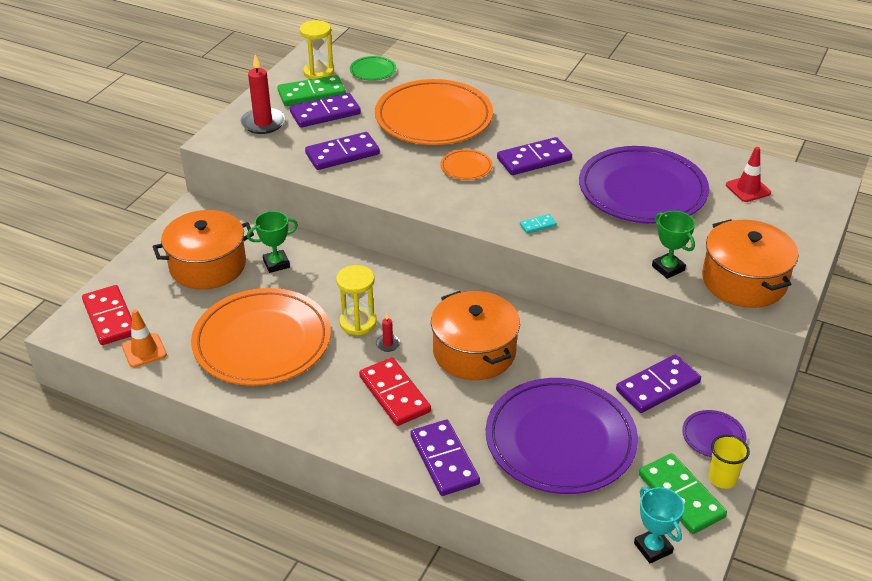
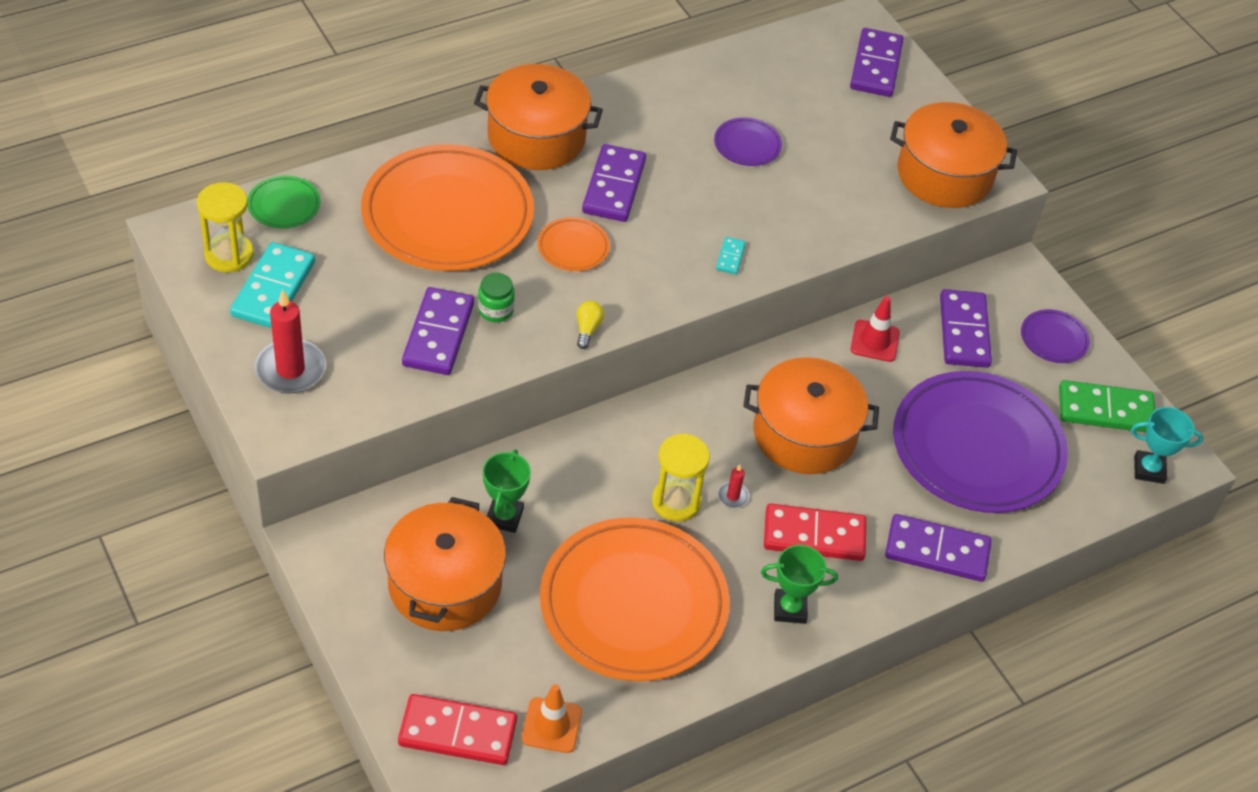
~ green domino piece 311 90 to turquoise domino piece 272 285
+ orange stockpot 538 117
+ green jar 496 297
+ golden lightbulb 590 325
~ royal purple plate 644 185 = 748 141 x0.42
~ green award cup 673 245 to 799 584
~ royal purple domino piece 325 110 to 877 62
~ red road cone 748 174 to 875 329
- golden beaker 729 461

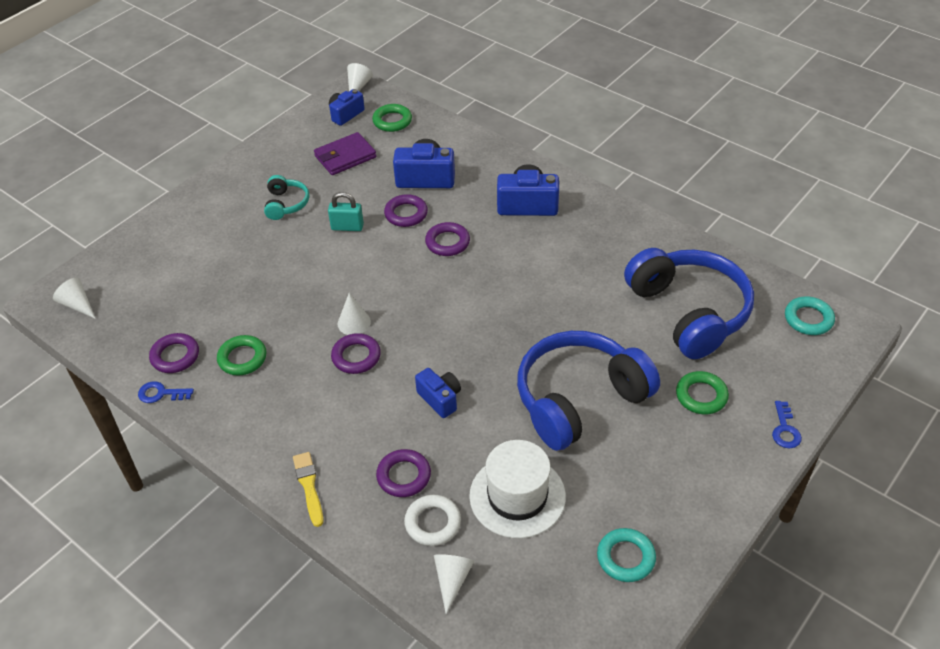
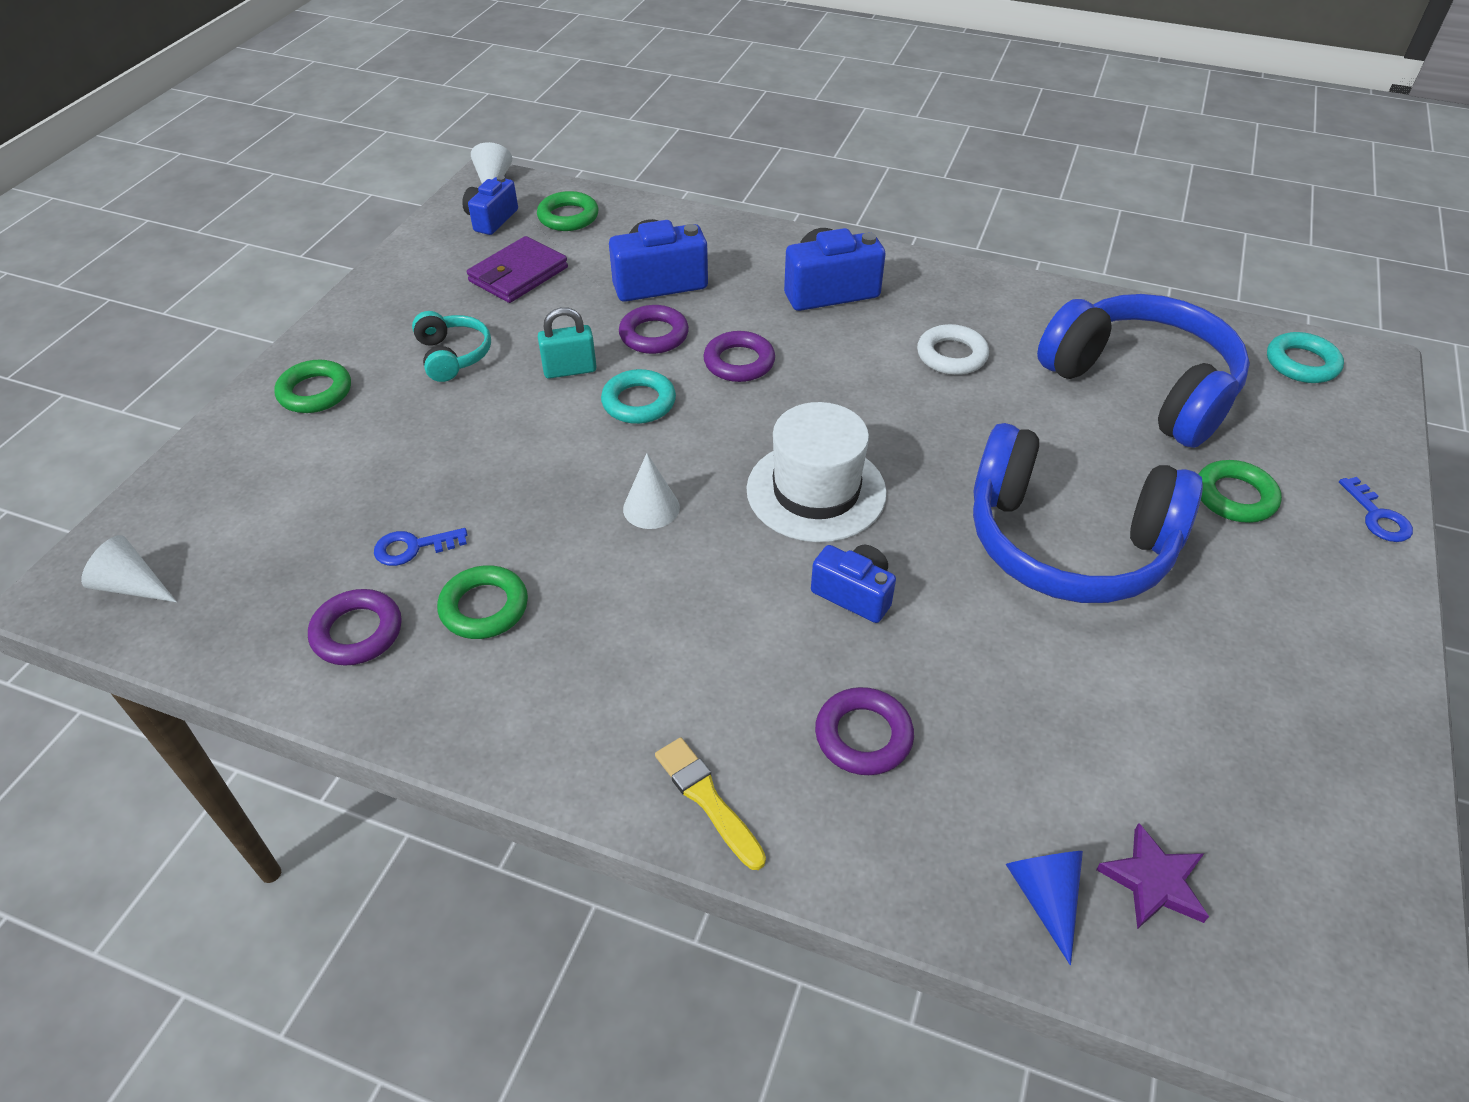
+ green hoop 312 386
~ blue key 166 392 to 420 547
~ turquoise hoop 626 555 to 638 396
~ snow-white hat 517 489 to 816 472
~ snow-white hoop 432 520 to 953 349
~ blue over-ear headphones 588 391 = 1088 513 105 degrees counterclockwise
~ snow-white cone shape 454 584 to blue cone shape 1044 908
+ royal purple star 1152 876
- royal purple hoop 356 353

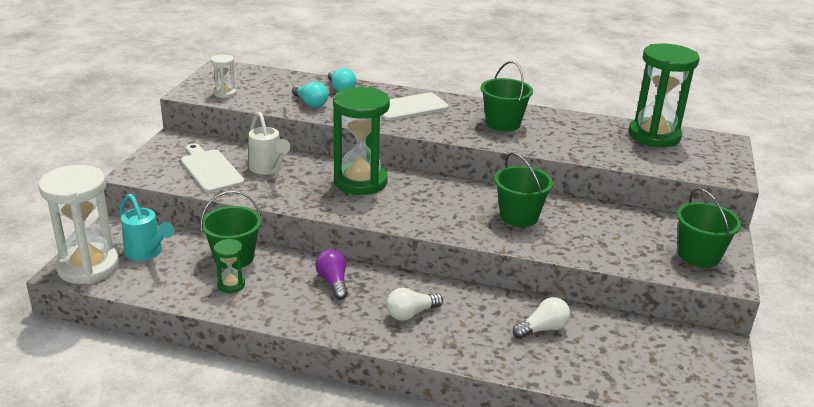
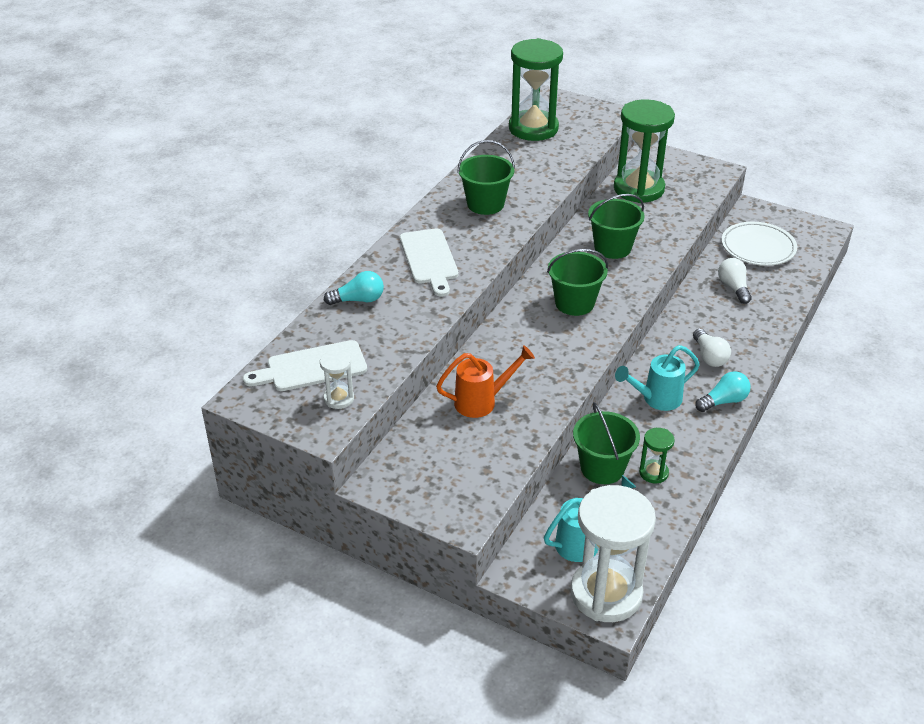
~ snow-white bread board 212 168 to 305 365
~ snow-white watering can 270 143 to orange watering can 485 381
~ green pail 709 228 to 577 282
~ green sand timer 361 141 to 644 151
~ royal purple lightbulb 331 274 to turquoise watering can 657 378
~ turquoise lightbulb 310 95 to 723 391
+ snow-white plate 759 244

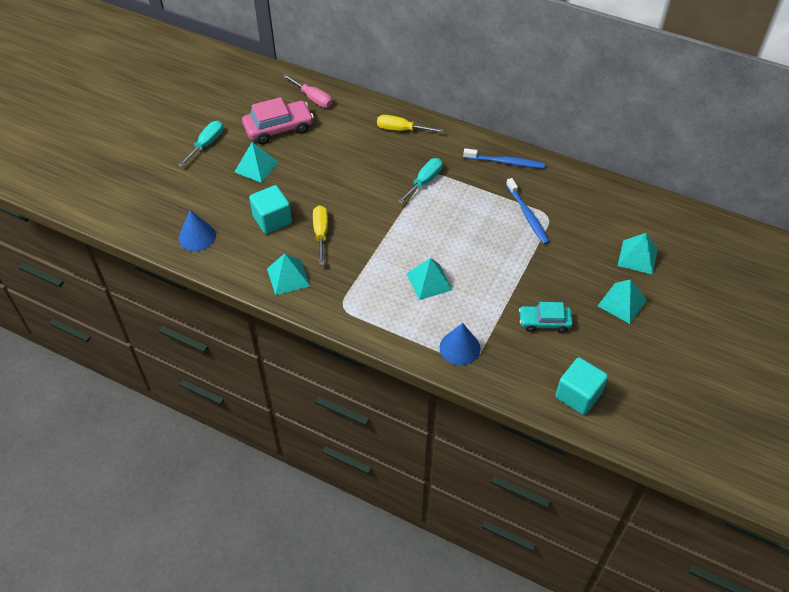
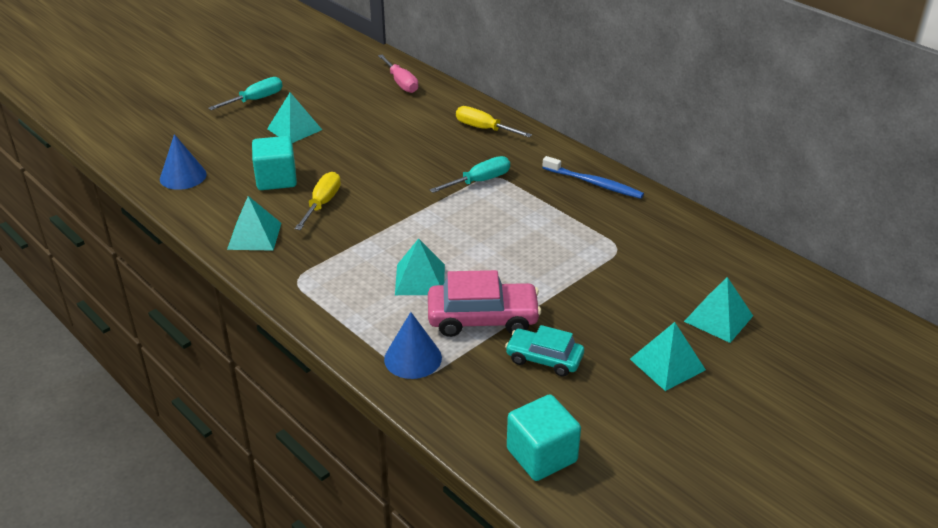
~ pink car 278 120 to 484 303
- blue toothbrush 527 211

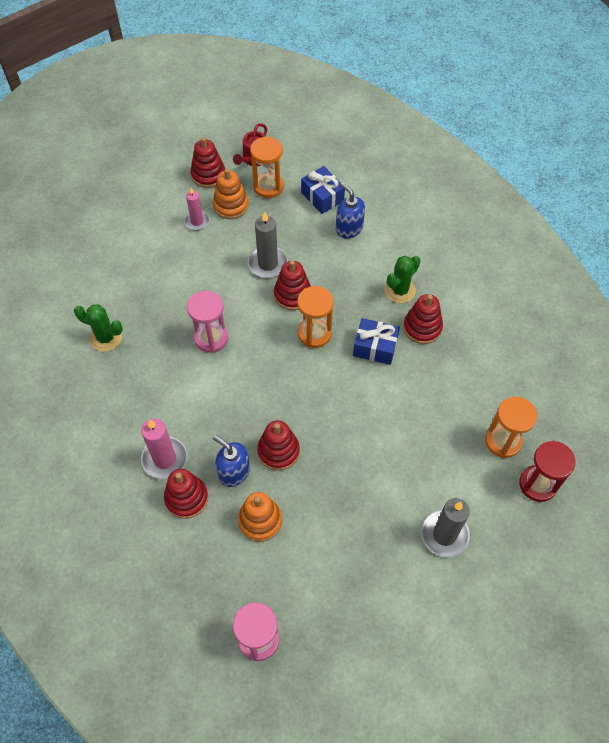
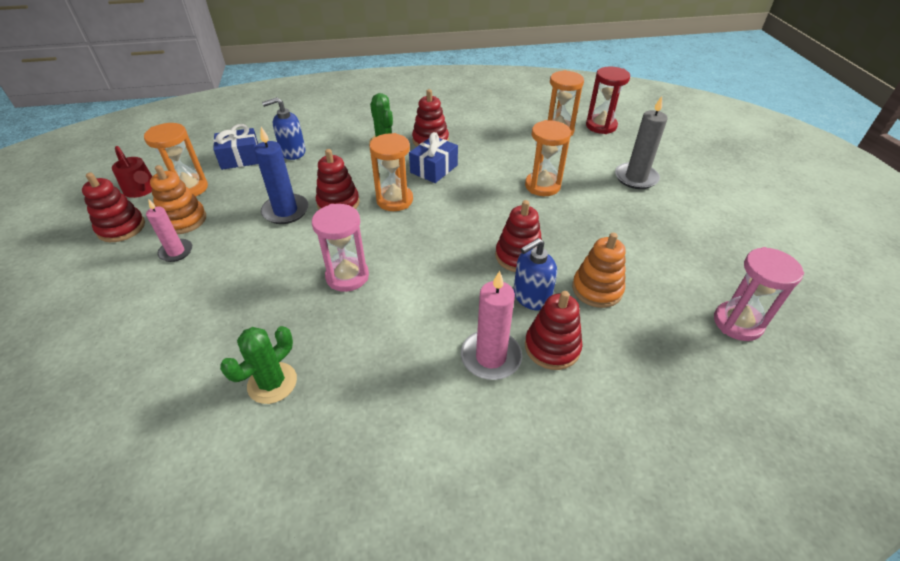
~ ash-grey pillar candle 268 244 to blue pillar candle 281 175
+ orange sand timer 548 158

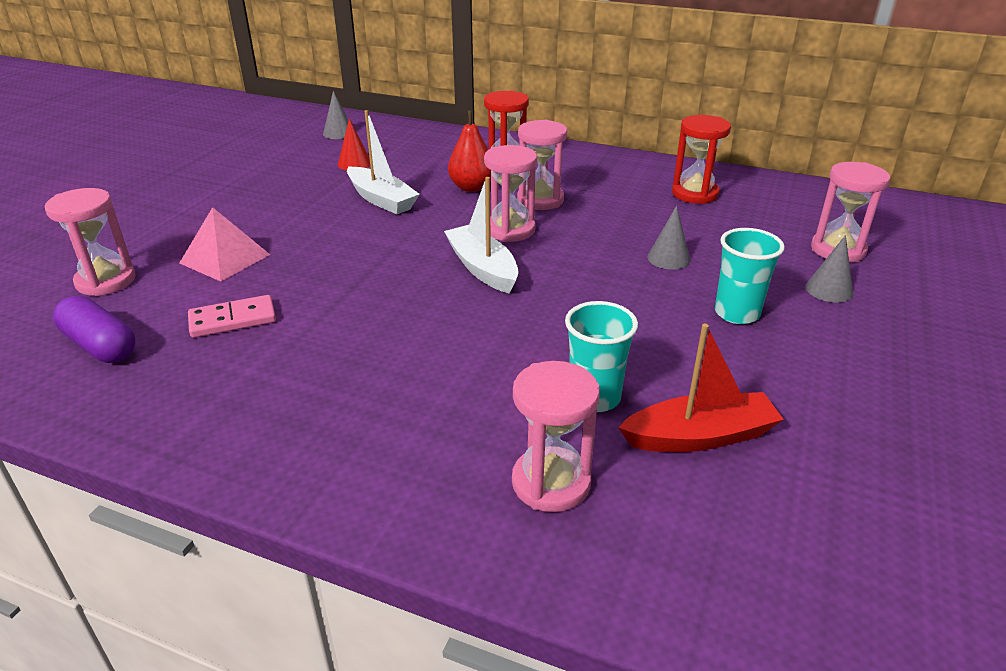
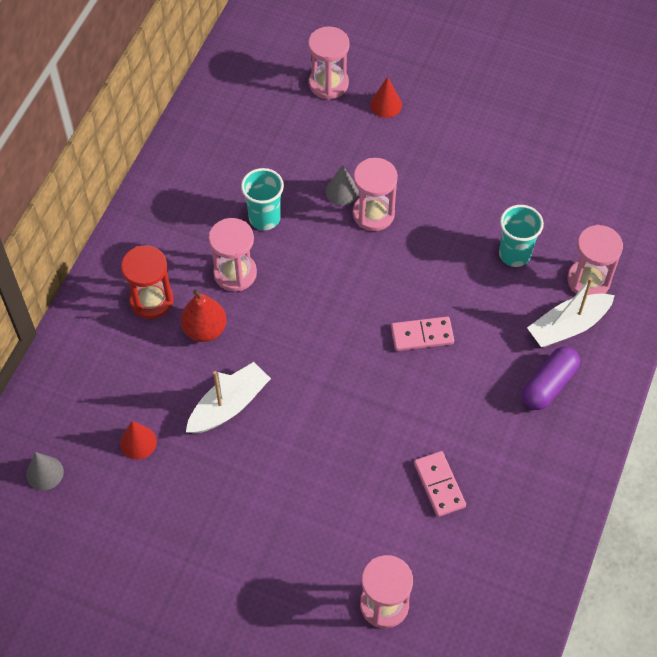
~ turquoise beaker 750 276 to 262 199
~ pink sand timer 510 193 to 375 194
~ ash-grey cone shape 829 269 to red cone shape 386 97
+ pink domino piece 422 333
~ royal purple pill shape 94 329 to 551 378
~ snow-white sailboat 481 235 to 571 312
- pink solid pyramid 225 244
- red sailboat 701 388
- red sand timer 701 159

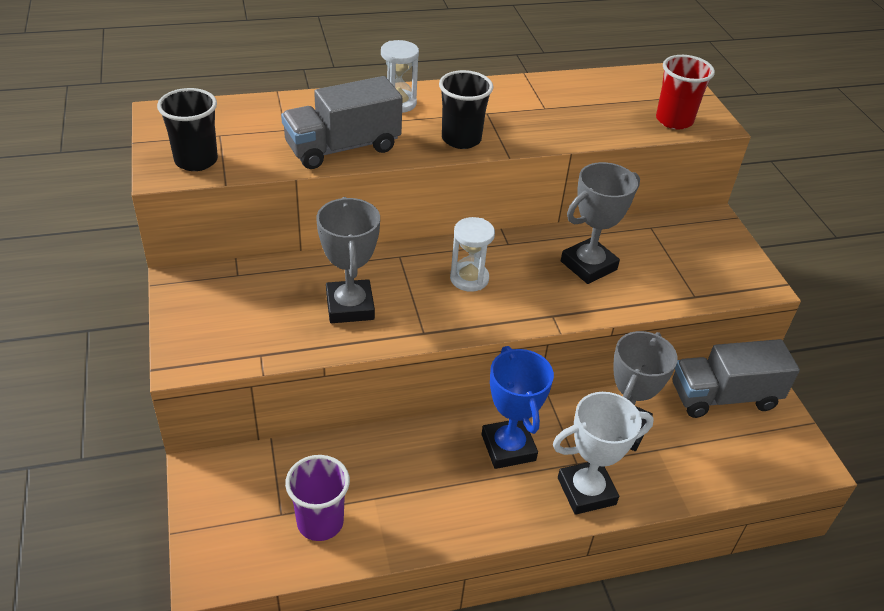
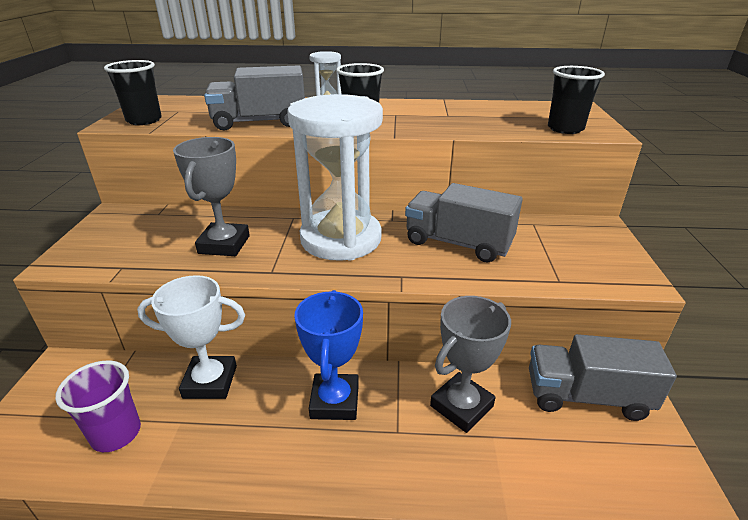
~ snow-white award cup 603 453 to 191 337
~ snow-white sand timer 472 254 = 335 177 x2.25
~ ash-grey award cup 600 223 to ash-grey truck 464 223
~ red beaker 685 92 to black beaker 576 100

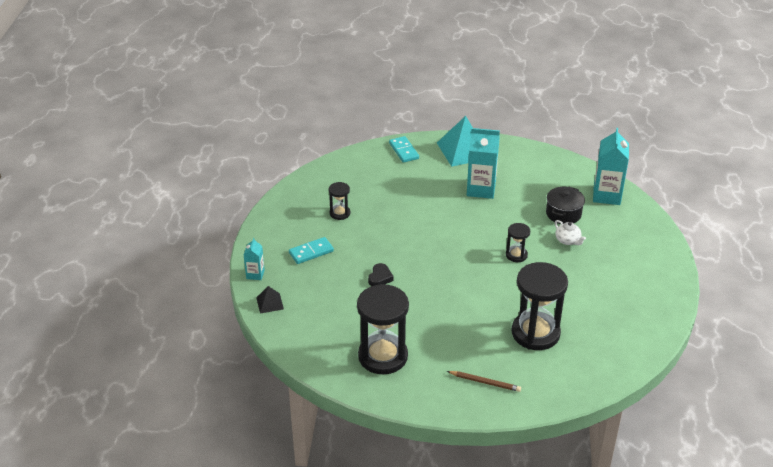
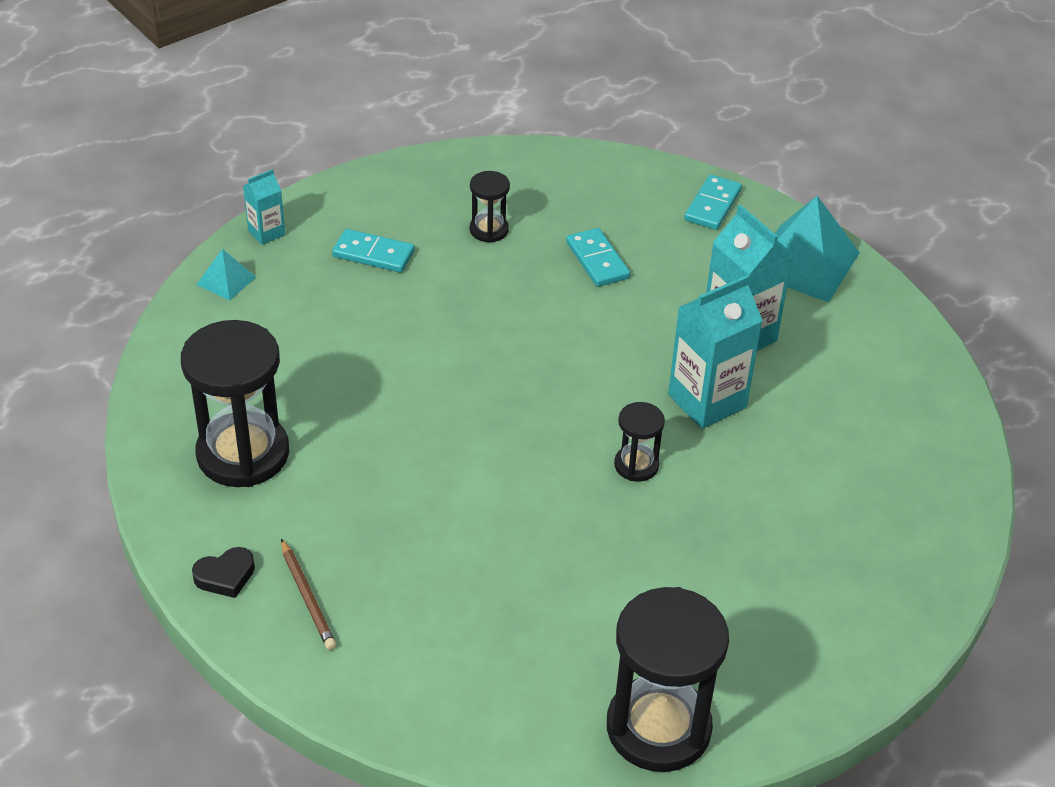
~ black heart shape 381 274 to 223 572
~ black solid pyramid 270 300 to turquoise solid pyramid 226 275
+ turquoise domino piece 598 257
~ black sand timer 540 306 to 668 679
~ turquoise milk carton 611 166 to 715 352
- black stockpot 565 205
- snow-white tea pot 570 232

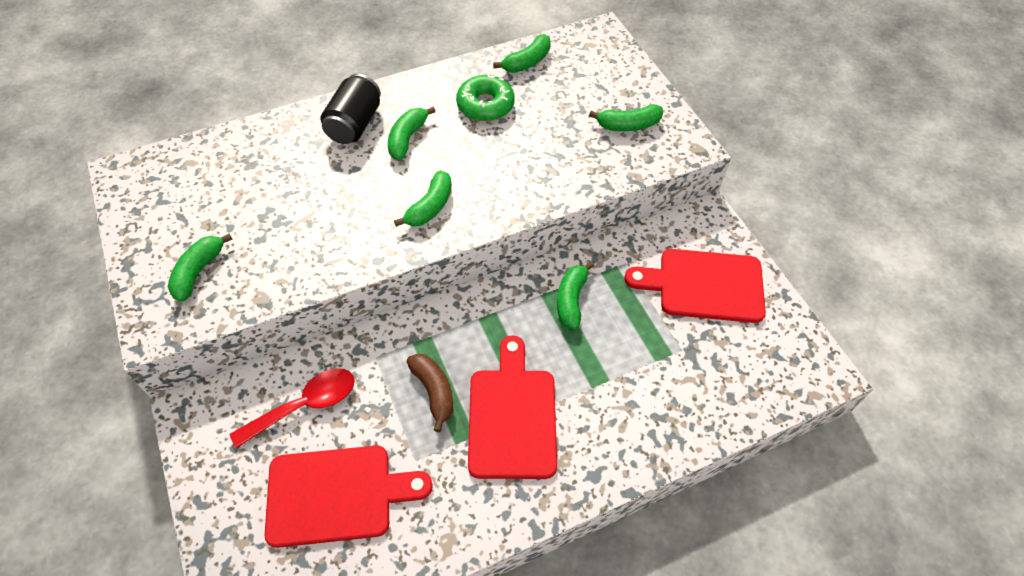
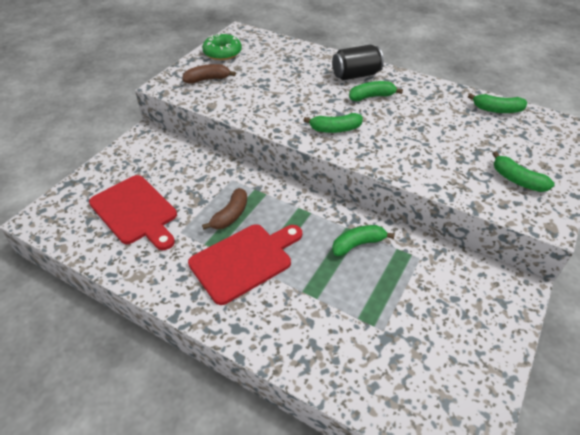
~ green banana fruit 200 268 to dark brown banana fruit 209 74
~ green doughnut 485 98 to 222 47
- red spoon 292 408
- red bread board 695 286

